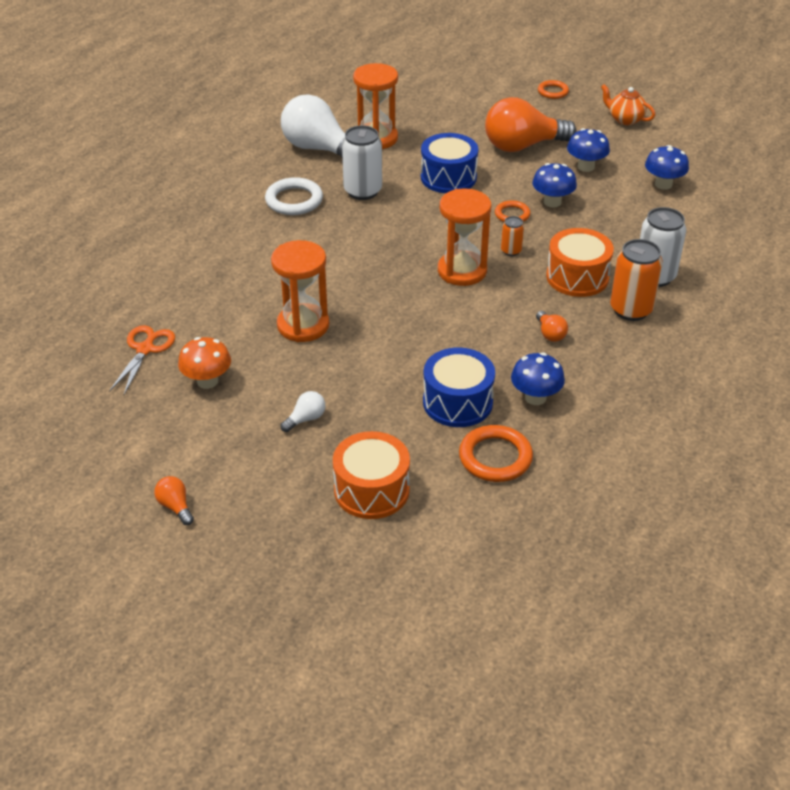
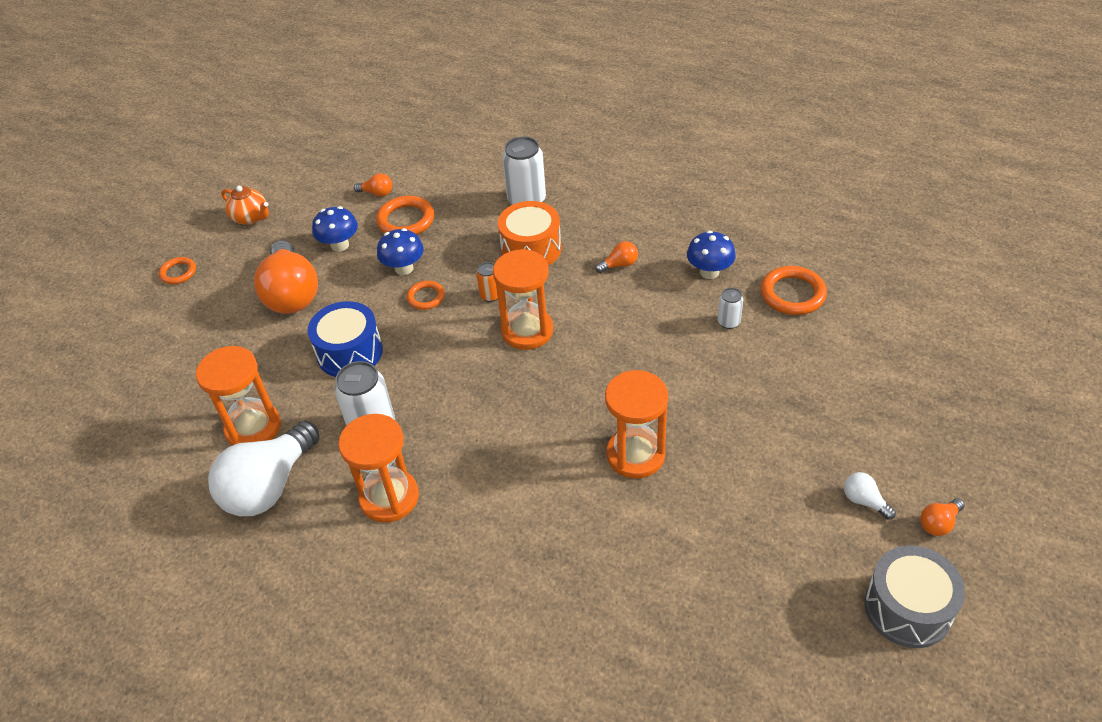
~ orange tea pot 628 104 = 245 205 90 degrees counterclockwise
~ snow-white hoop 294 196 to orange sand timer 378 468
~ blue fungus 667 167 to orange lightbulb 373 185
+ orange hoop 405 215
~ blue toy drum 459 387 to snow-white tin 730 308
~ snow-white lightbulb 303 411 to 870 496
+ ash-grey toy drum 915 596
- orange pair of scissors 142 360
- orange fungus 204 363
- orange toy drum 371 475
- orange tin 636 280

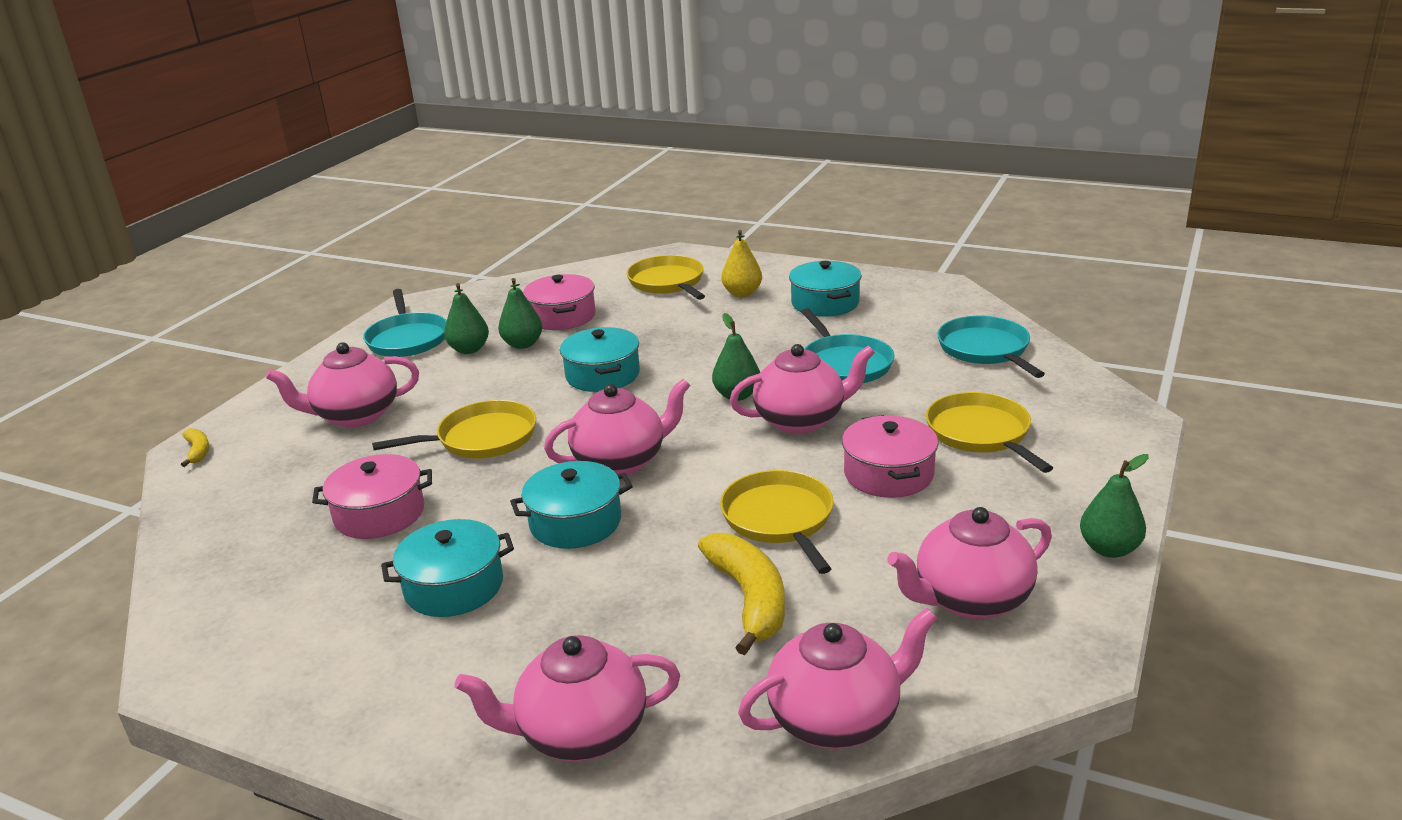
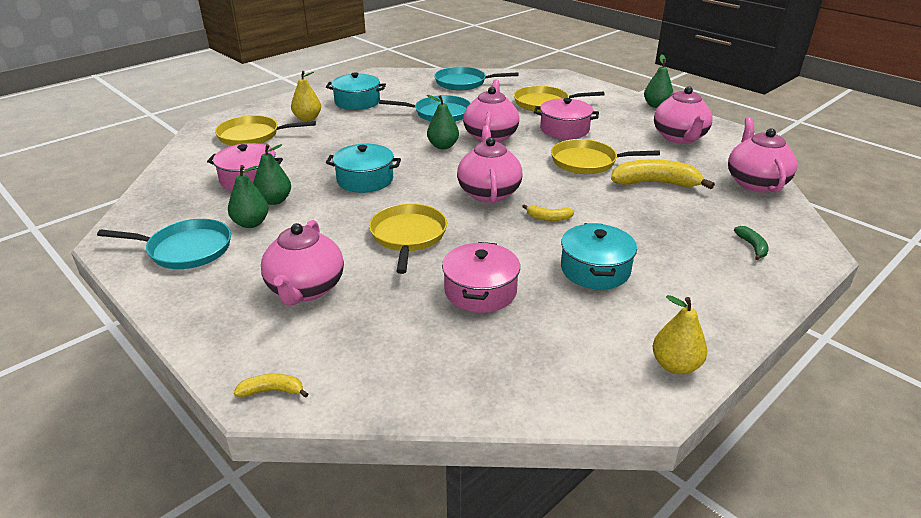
~ turquoise stockpot 571 505 to golden banana fruit 548 212
+ golden pear fruit 680 334
~ pink tea pot 567 698 to green banana fruit 751 243

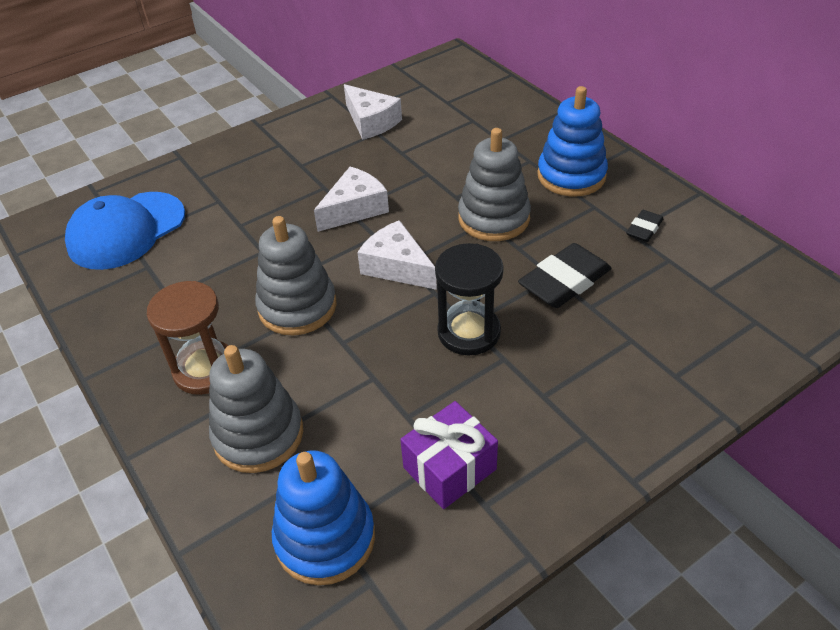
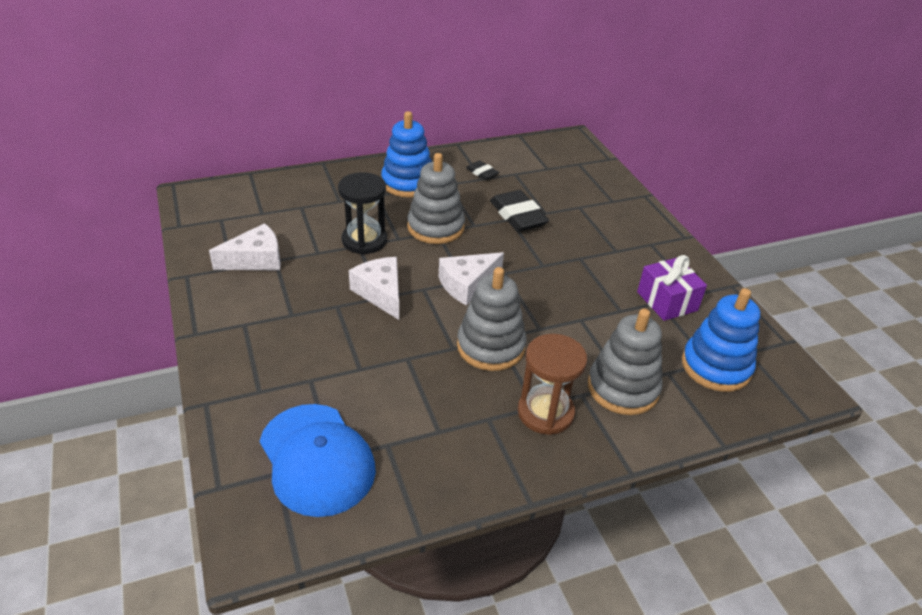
~ black sand timer 469 299 to 362 213

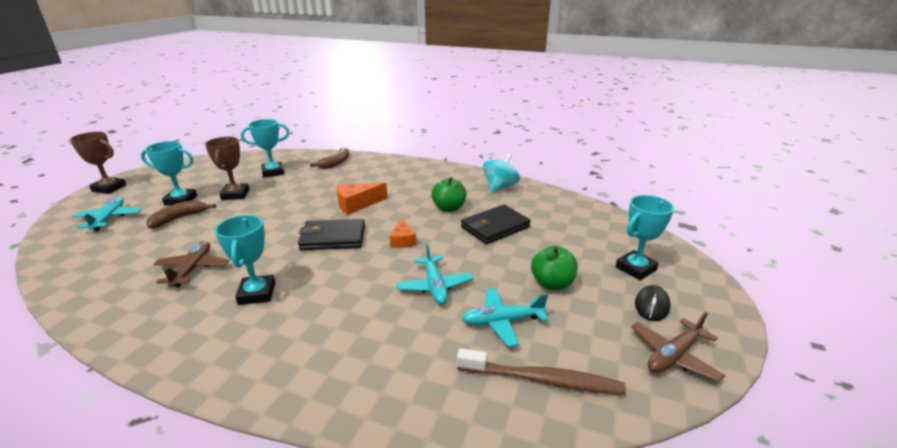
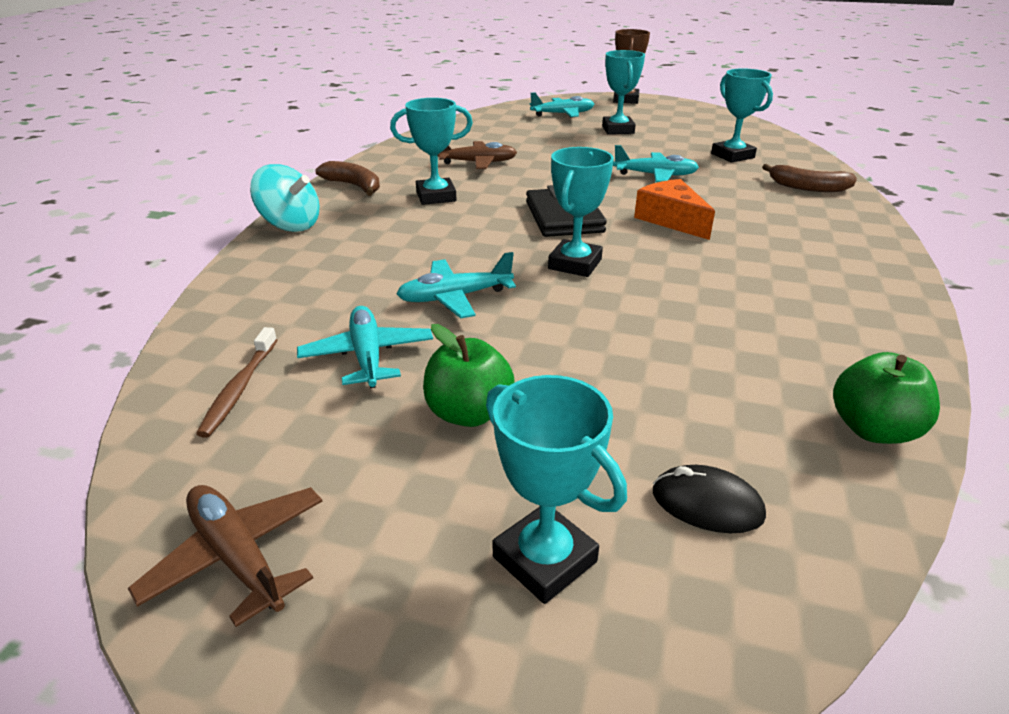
~ dark brown toothbrush 541 371 = 236 382 x0.66
~ turquoise spinning top 501 173 to 284 198
~ dark brown banana fruit 181 214 to 347 178
~ orange cheese wedge 403 233 to turquoise award cup 581 212
+ turquoise aeroplane 656 163
~ black mouse 652 303 to 709 499
~ green apple fruit 448 194 to 886 398
- dark brown award cup 227 168
- black wallet 496 224

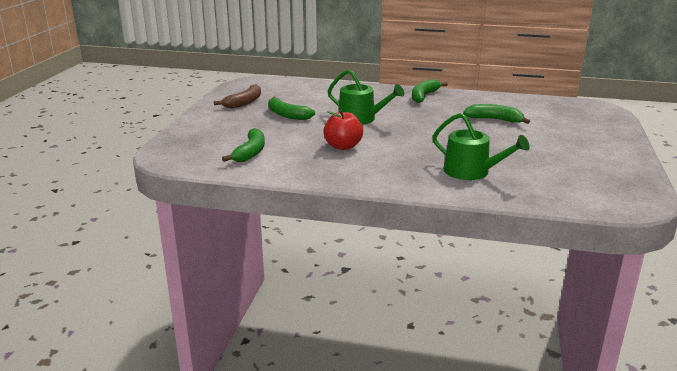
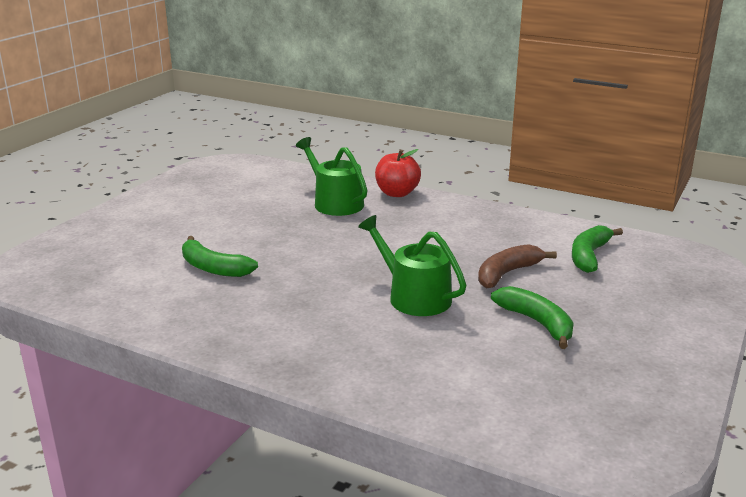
~ red apple fruit 343 130 to 398 173
~ dark brown banana fruit 237 96 to 517 266
- green banana fruit 430 91

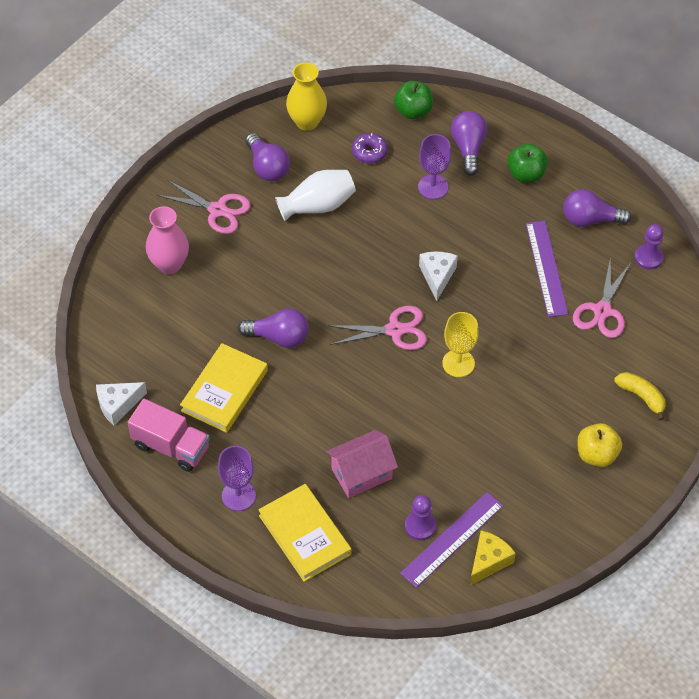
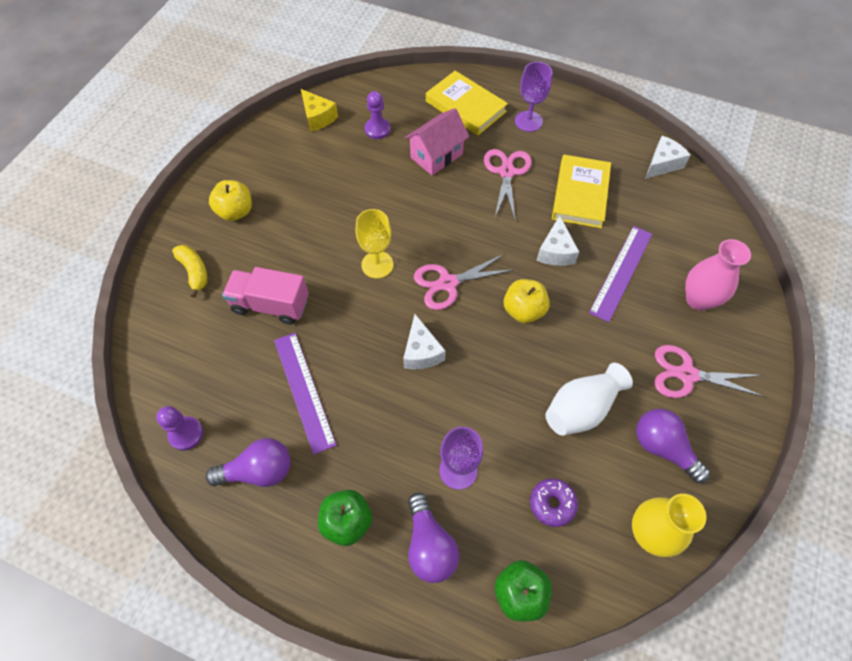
~ golden banana fruit 640 396 = 190 271 150 degrees counterclockwise
~ pink truck 168 435 to 265 296
~ golden cheese wedge 493 557 = 319 110 60 degrees counterclockwise
~ pink pair of scissors 602 298 to 508 184
+ golden apple fruit 527 301
~ royal purple lightbulb 273 328 to snow-white cheese wedge 557 240
~ royal purple measuring stick 451 540 to 620 274

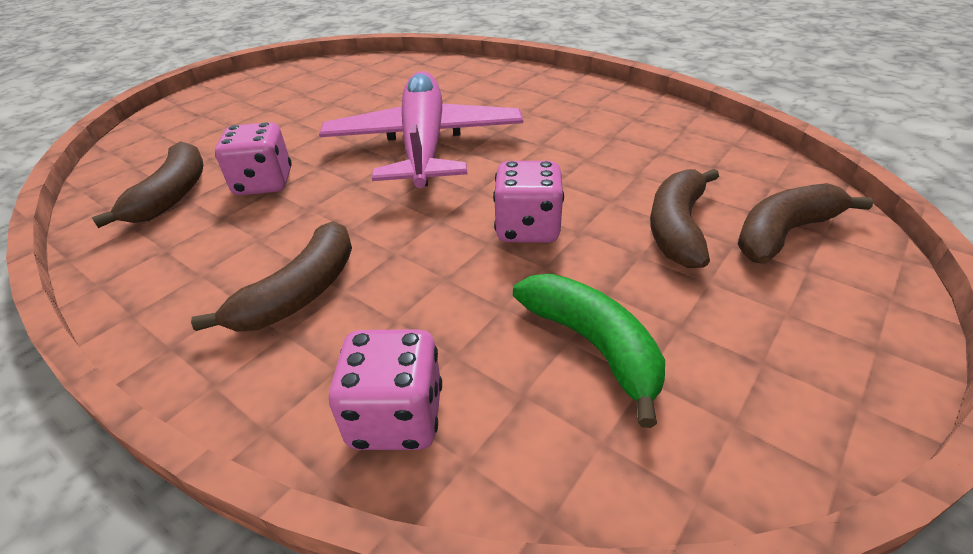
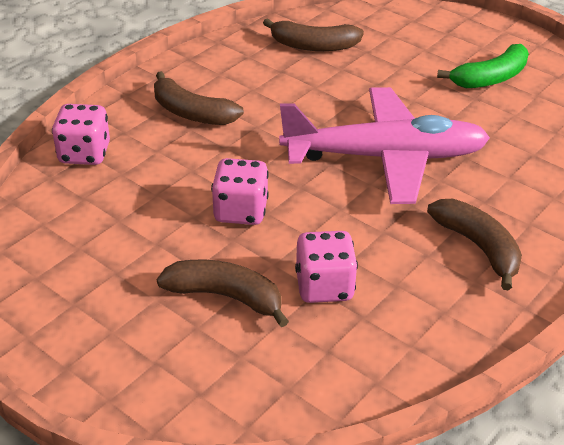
~ pink dice 253 158 to 326 267
~ dark brown banana fruit 805 223 to 474 244
~ green banana fruit 589 350 to 483 66

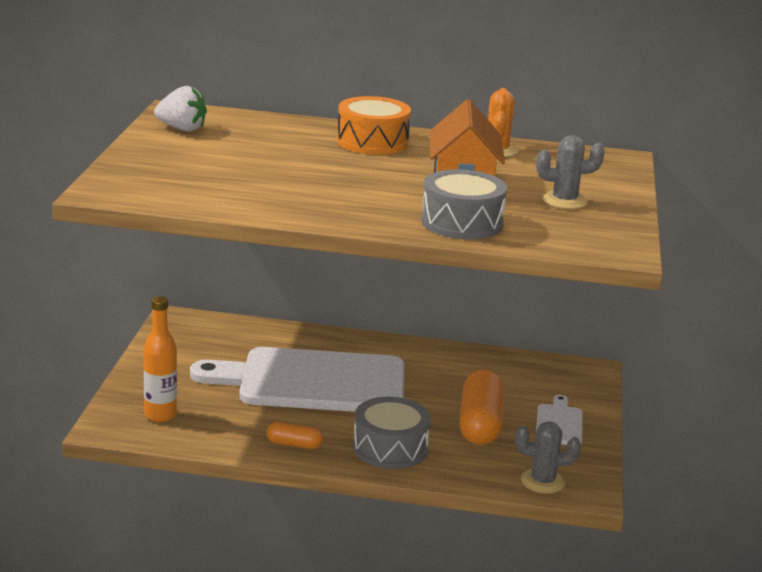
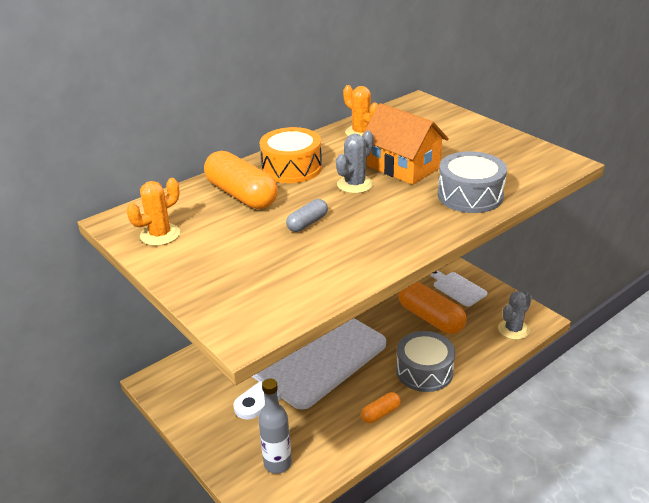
~ snow-white toy strawberry 180 109 to orange cactus 153 212
+ orange pill shape 241 180
~ orange flask 160 359 to ash-grey flask 275 426
+ ash-grey pill shape 307 215
~ ash-grey cactus 570 172 to 355 162

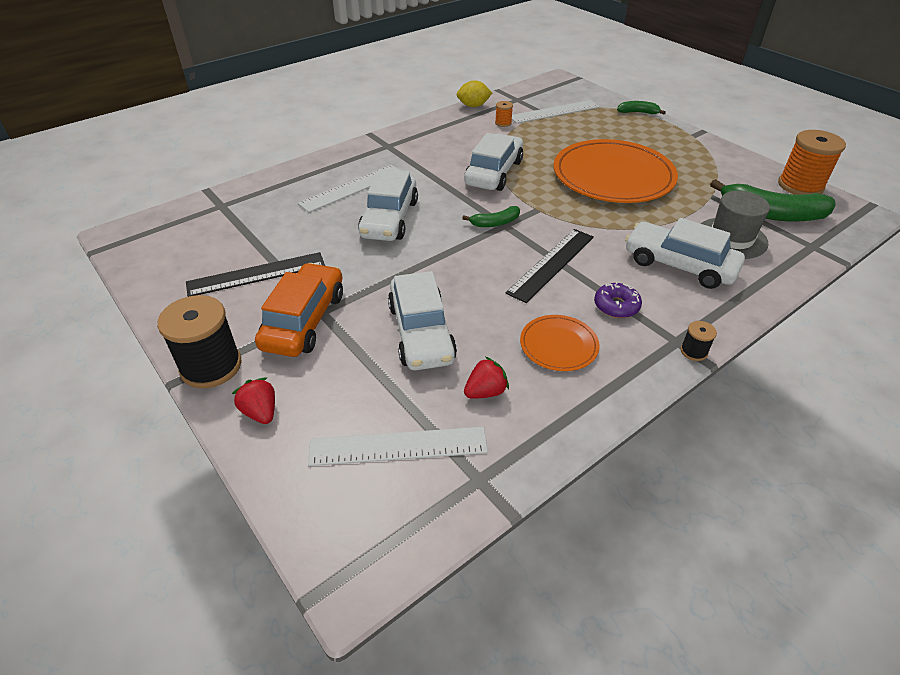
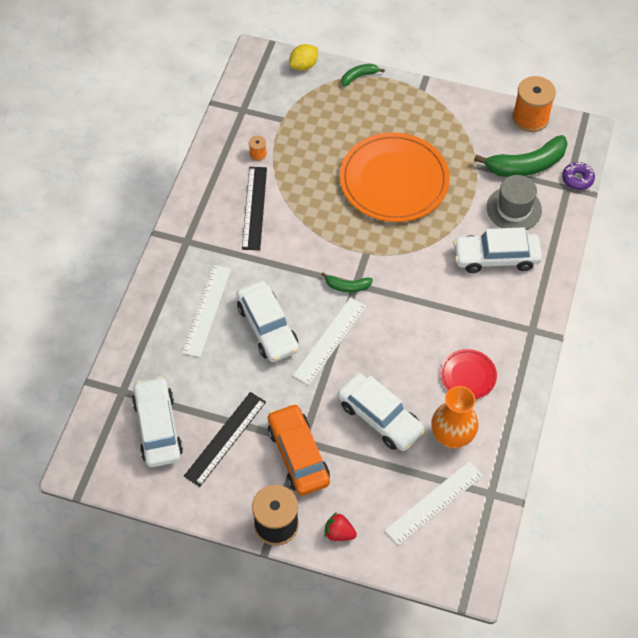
~ snow-white car 493 162 to 157 422
~ black measuring stick 550 266 to 254 208
~ golden citrus fruit 474 93 to 303 57
~ snow-white measuring stick 555 112 to 329 341
~ green banana fruit 491 216 = 347 282 60 degrees clockwise
~ red toy strawberry 486 378 to orange tall vase 455 417
~ orange plate 560 343 to red plate 468 374
~ royal purple doughnut 618 299 to 578 176
- black spool 699 341

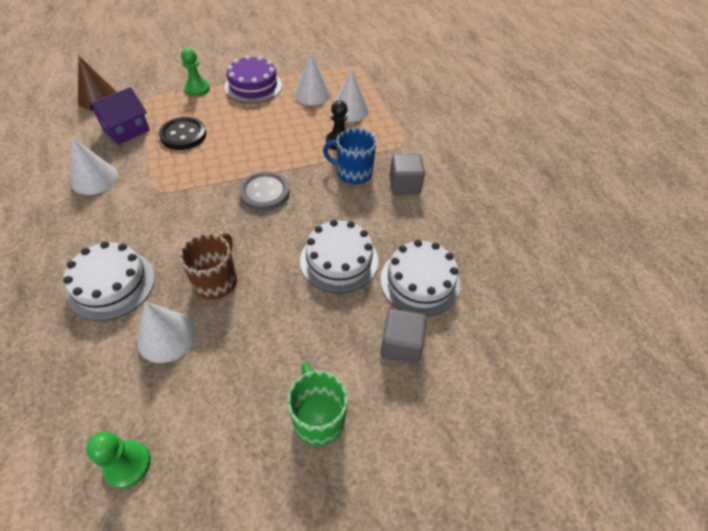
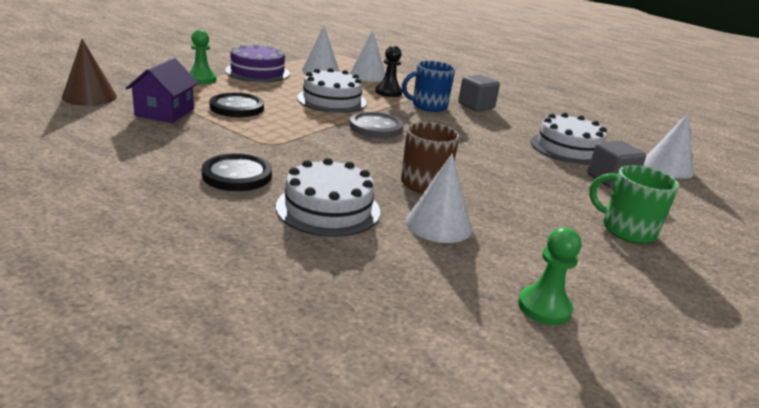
+ black shirt button 237 172
~ snow-white cake 339 256 to 332 90
~ snow-white cone shape 94 165 to 669 146

